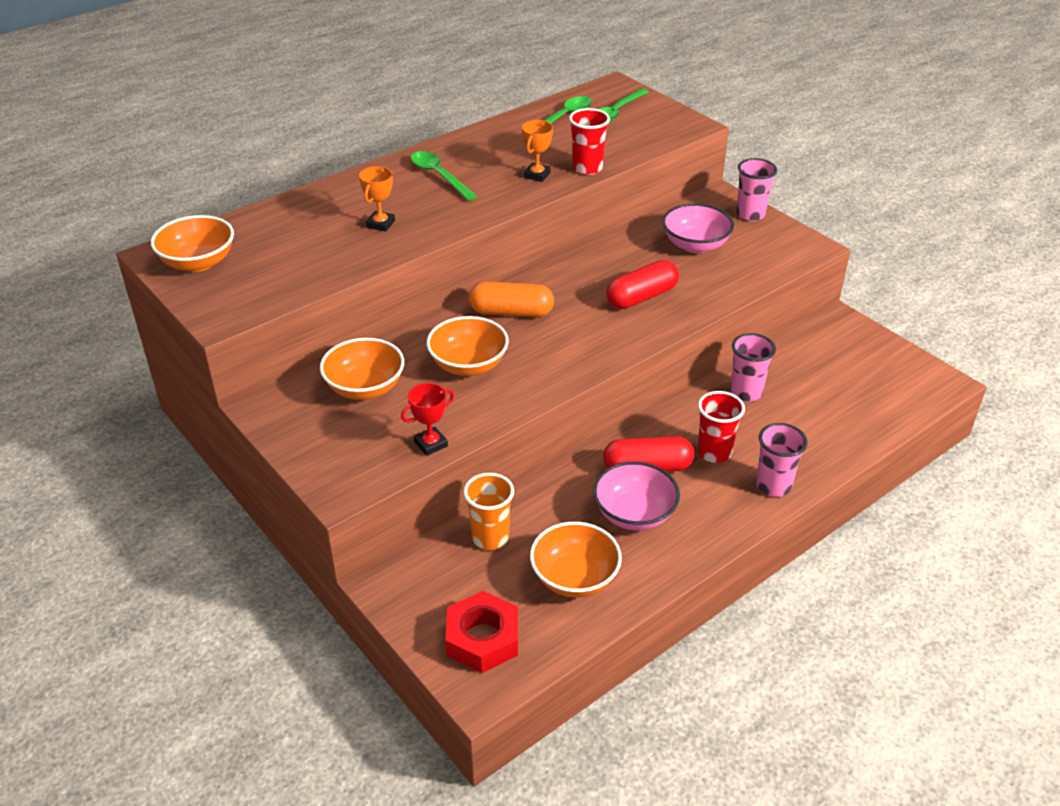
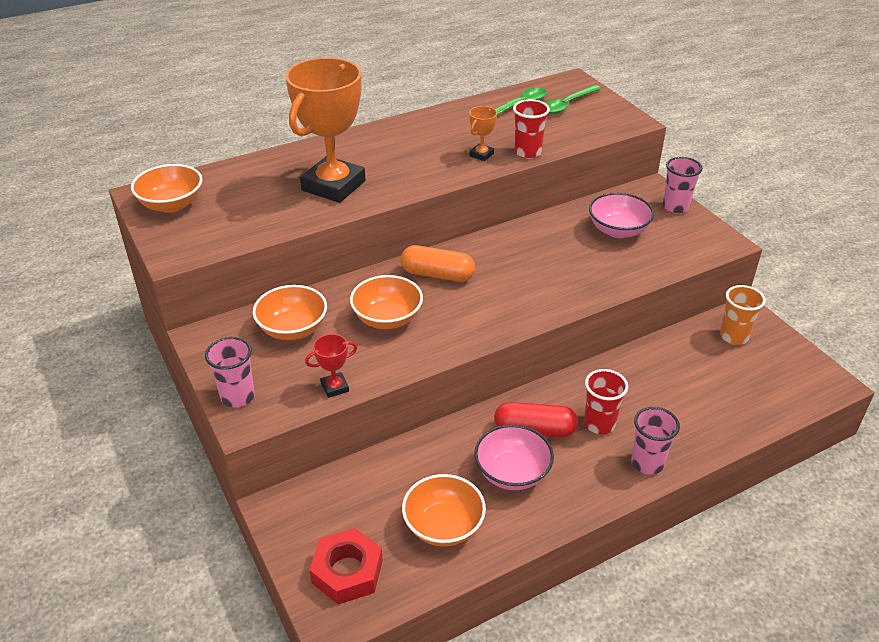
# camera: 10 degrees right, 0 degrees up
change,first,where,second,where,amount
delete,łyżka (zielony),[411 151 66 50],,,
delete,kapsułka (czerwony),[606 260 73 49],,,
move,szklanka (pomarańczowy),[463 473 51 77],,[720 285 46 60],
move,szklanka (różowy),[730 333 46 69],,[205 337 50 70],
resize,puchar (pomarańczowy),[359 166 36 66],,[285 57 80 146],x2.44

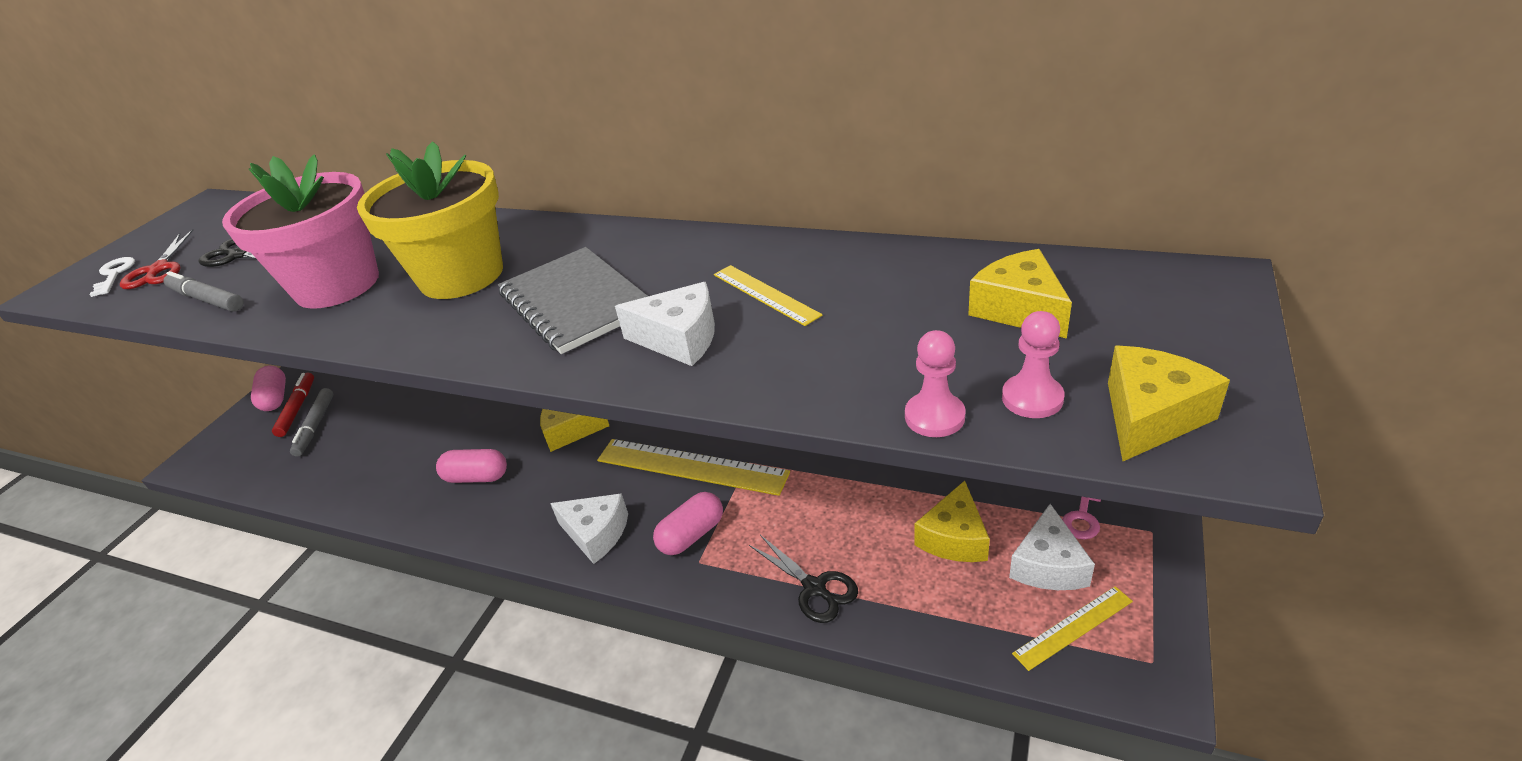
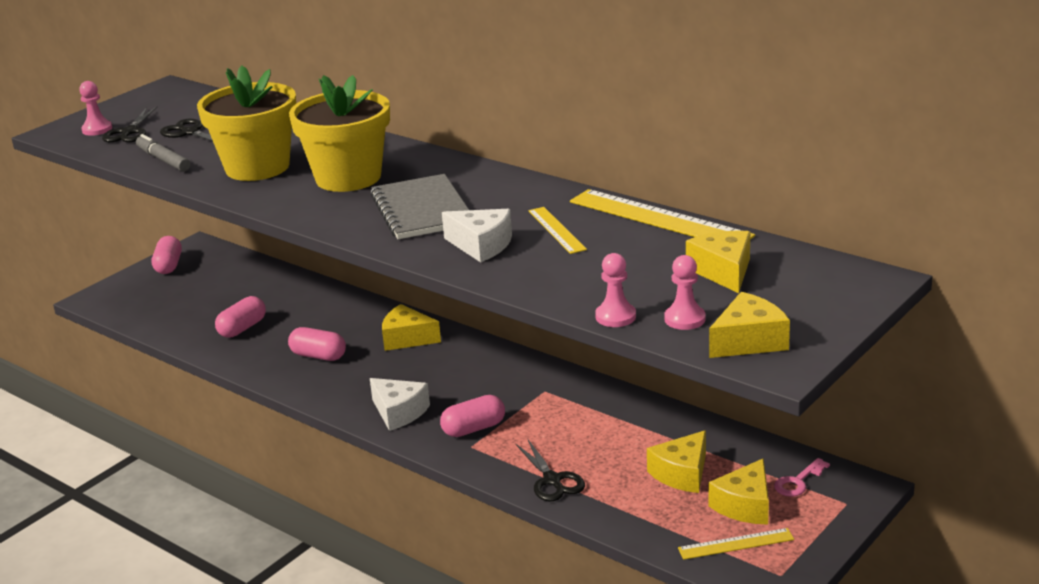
# camera: 15 degrees right, 10 degrees down
change,first,where,second,where,amount
delete,flamaster (czerwony),[272 373 42 64],,,
delete,flamaster (szary),[290 388 43 69],,,
insert,,,kapsułka (różowy),[215 296 51 42],
move,linijka (żółty),[597 439 193 57],,[570 189 185 51],
replace,klucz (biały),[89 257 46 40],pionek (różowy),[79 81 33 55],
recolor,nożyczki (czerwony),[120 229 73 60],nożyczki (czarny),[102 106 56 36],
recolor,doniczka (różowy),[222 154 157 155],doniczka (żółty),[197 66 99 115],
recolor,ser (biały),[1009 504 86 86],ser (żółty),[708 458 61 67],

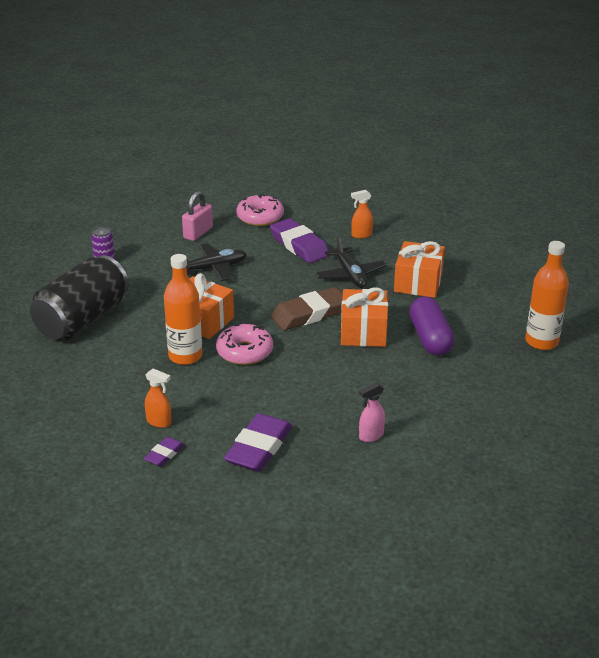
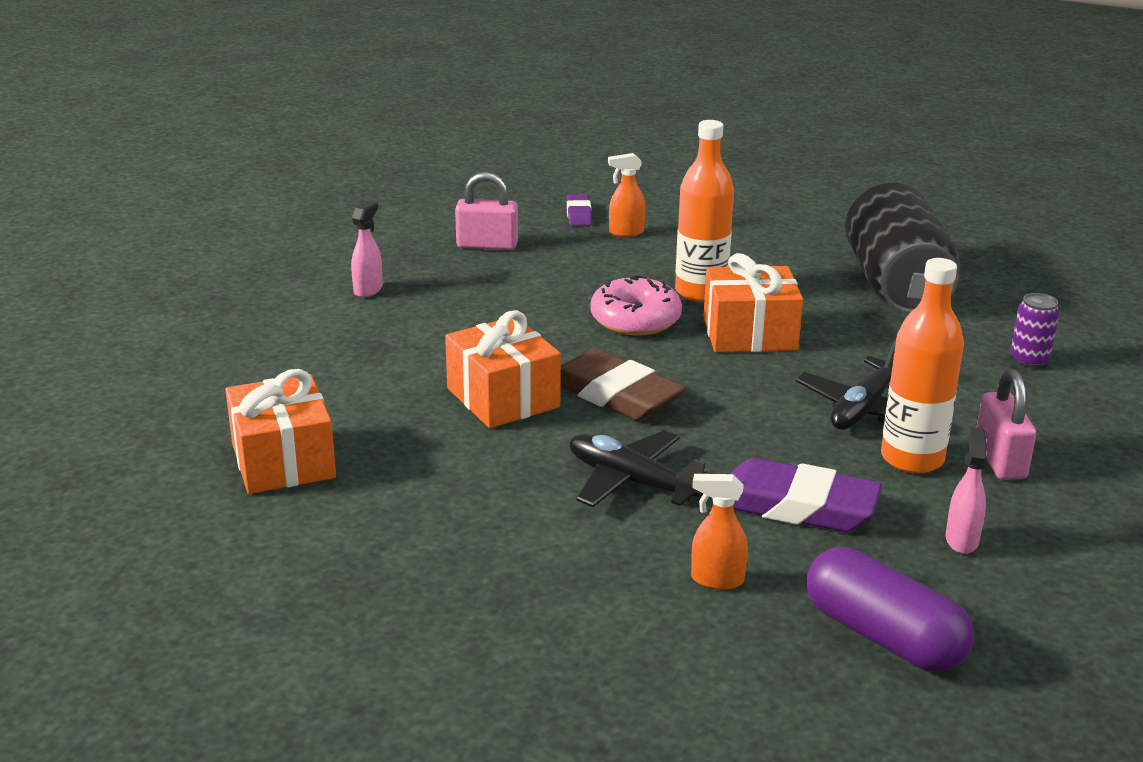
# camera: 145 degrees right, 5 degrees down
change,first,where,second,where,amount
move,prezent (pomarańczowy),[394 241 51 57],,[225 369 111 125],
move,kapsułka (fioletowy),[409 296 46 60],,[806 547 168 125],
move,butelka (pomarańczowy),[525 241 44 109],,[881 258 83 215],
replace,gumka do mazania (fioletowy),[224 413 68 59],kłódka (różowy),[455 172 63 78],
replace,donut (różowy),[236 193 48 33],spryskiwacz (różowy),[946 427 42 127],
rotate,gumka do mazania (brązowy),[271 287 72 43],,[561 348 125 73],75 degrees counterclockwise
rotate,spryskiwacz (pomarańczowy),[351 190 22 48],,[691 474 57 116],120 degrees counterclockwise

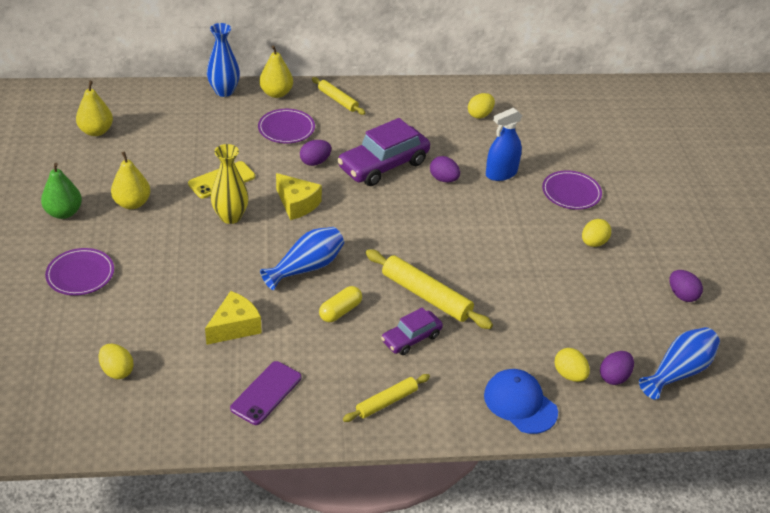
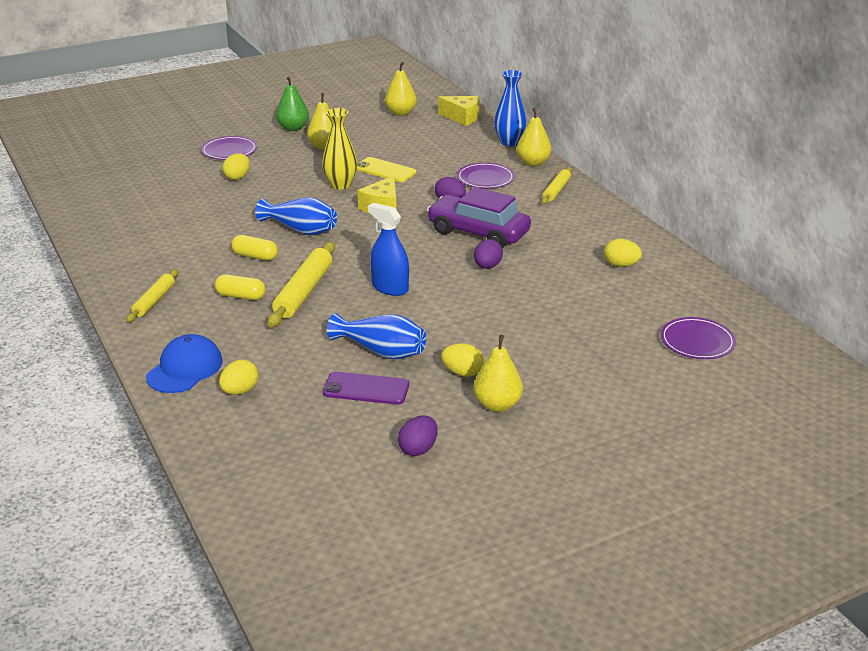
# camera: 70 degrees right, 10 degrees down
change,first,where,second,where,amount
delete,jajko (fioletowy),[600 351 34 34],,,
insert,,,gruszka (żółty),[474 335 49 77],
move,jajko (żółty),[99 344 35 35],,[222 153 28 27],
move,ser (żółty),[205 291 57 54],,[438 96 42 30],
move,telefon (fioletowy),[230 361 71 64],,[323 372 86 33],
move,spryskiwacz (niebieski),[486 107 37 74],,[368 203 41 93],
move,talerz (fioletowy),[542 170 60 40],,[661 317 75 42],
move,wazon (niebieski),[639 327 81 73],,[327 313 99 46],
replace,samochód (fioletowy),[381 308 62 47],kapsułka (żółty),[215 274 51 26],
rotate,wałek do ciasta (żółty),[343 374 87 48],,[126 269 53 53],75 degrees clockwise

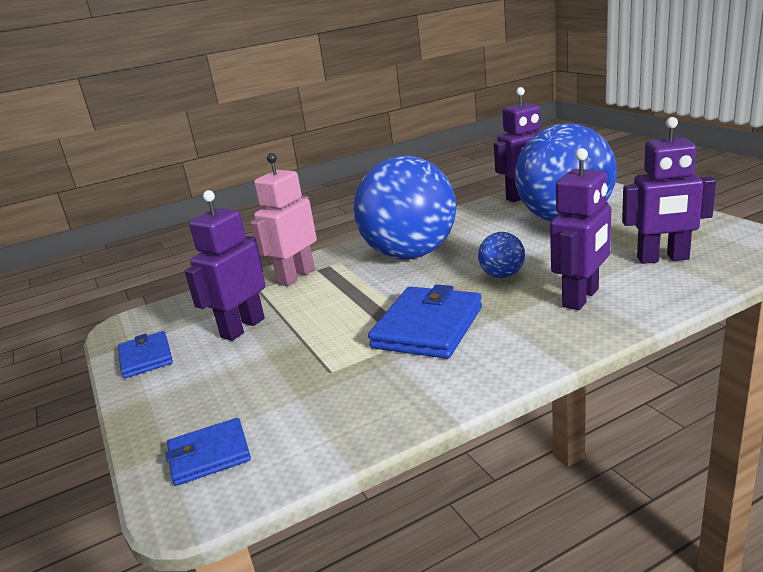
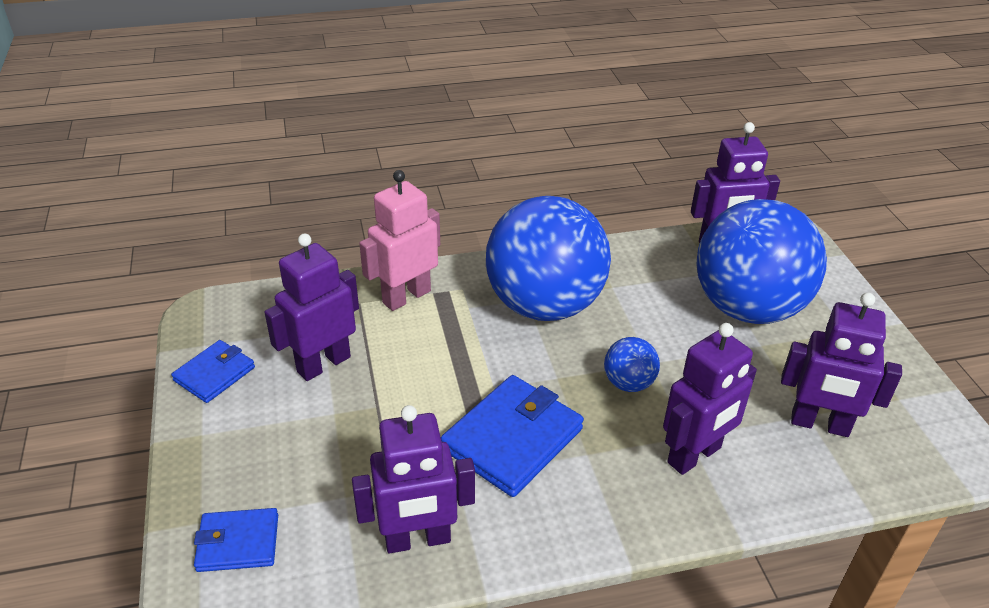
# camera: 10 degrees right, 15 degrees up
change,first,where,second,where,amount
insert,,,robot (fioletowy),[352 405 123 148],
rotate,portfel (niebieski),[118 331 55 47],,[171 340 84 63],45 degrees clockwise

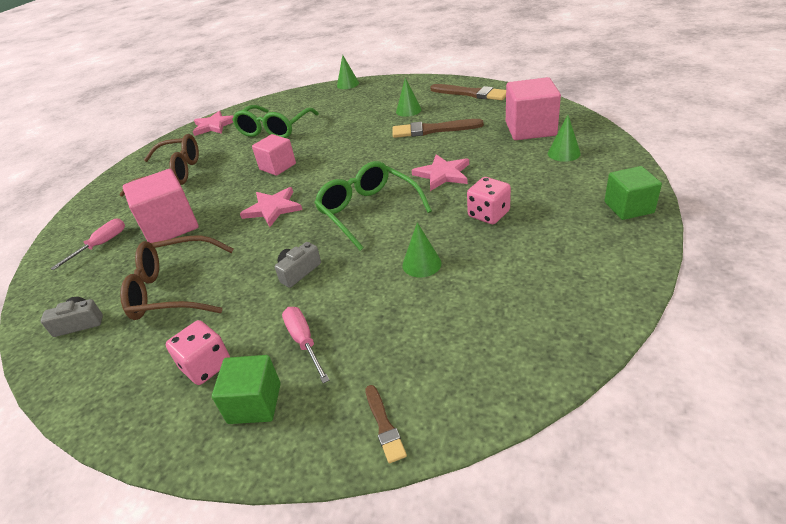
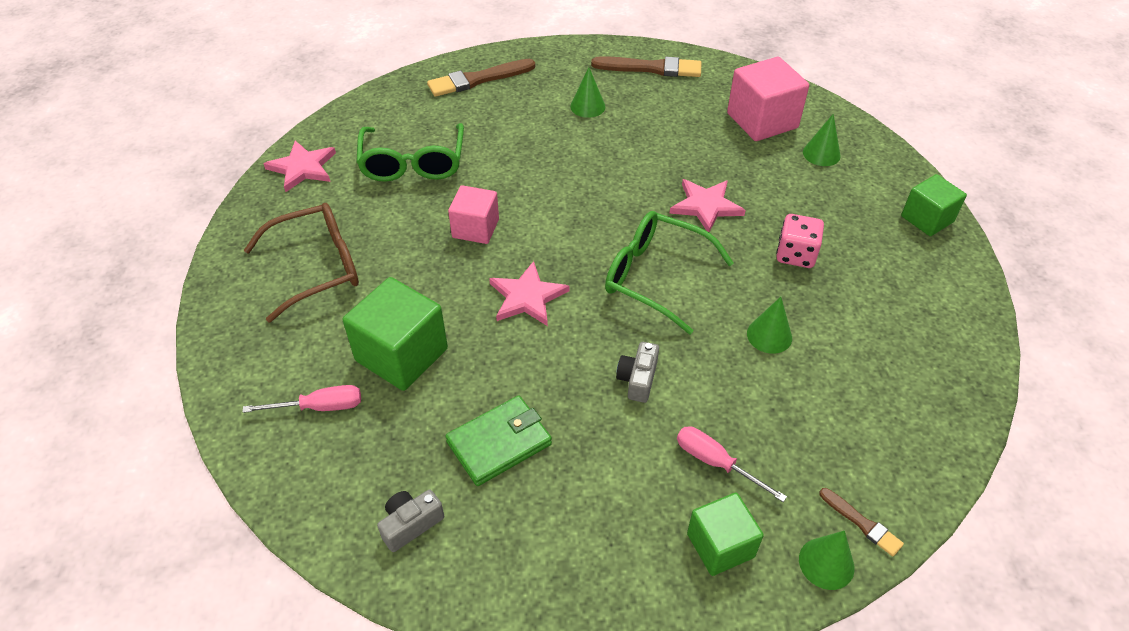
# camera: 30 degrees left, 10 degrees up
change,first,where,second,where,amount
delete,kostka do gry (różowy),[166 320 64 65],,,
move,stożek (zielony),[337 55 22 34],,[799 530 56 60],
move,pędzel (brązowy),[392 119 92 19],,[427 59 108 38],
replace,okulary (brązowy),[120 235 114 85],portfel (zielony),[445 396 107 90],
recolor,sześcian (różowy),[123 169 76 74],sześcian (zielony),[343 277 105 114],
rotate,śrubokręt (różowy),[50 219 75 51],,[242 385 119 28],75 degrees clockwise

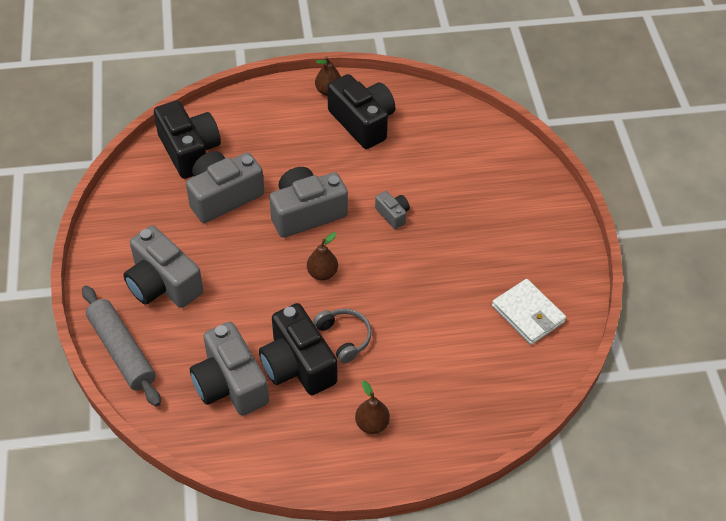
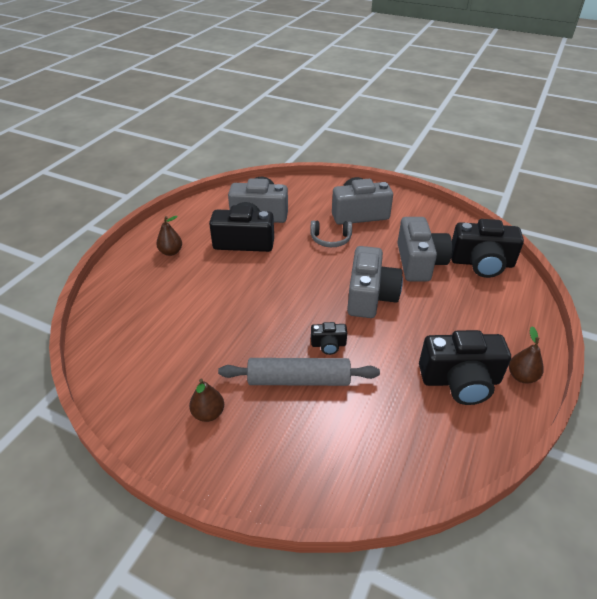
# camera: 125 degrees right, 10 degrees down
change,first,where,second,where,amount
delete,portfel (biały),[492 279 74 66],,,
move,wałek do ciasta (szary),[82 285 79 122],,[218 358 162 28],
move,gruszka (brązowy),[307 232 31 48],,[189 379 35 43],
move,słuchawki (szary),[313 308 59 55],,[310 220 42 27],
recolor,aparat fotograficzny (szary),[375 191 35 38],aparat fotograficzny (czarny),[311 322 36 33],

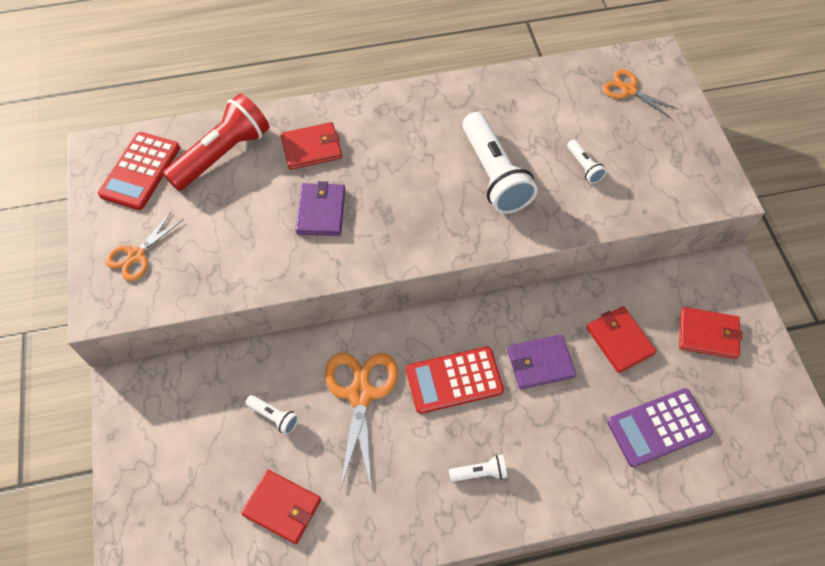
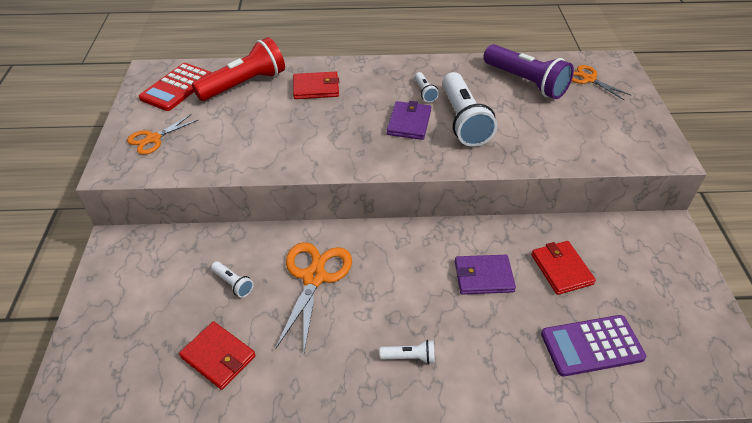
# camera: 10 degrees right, 15 degrees down
change,first,where,second,where,amount
delete,kalkulator (czerwony),[406 347 98 67],,,
delete,portfel (czerwony),[679 307 63 52],,,
insert,,,latarka (fioletowy),[483 44 91 55],
move,portfel (fioletowy),[295 181 50 55],,[387 101 44 39],
move,latarka (biały),[567 140 40 44],,[415 72 24 31],

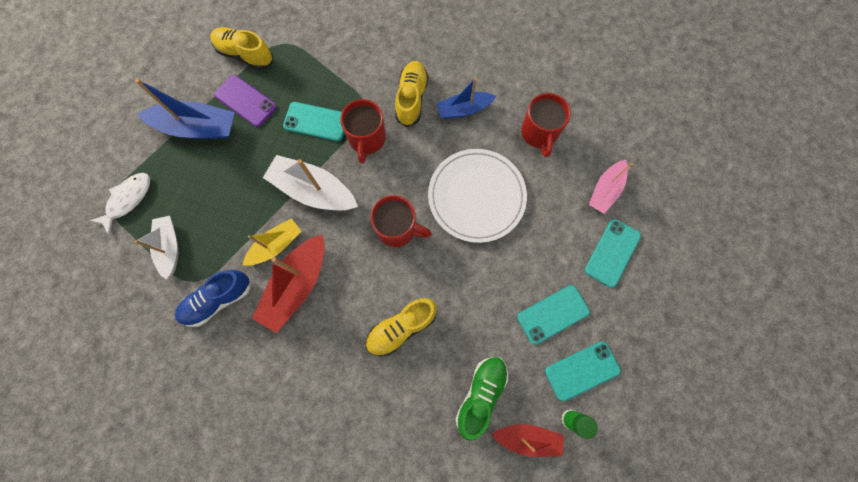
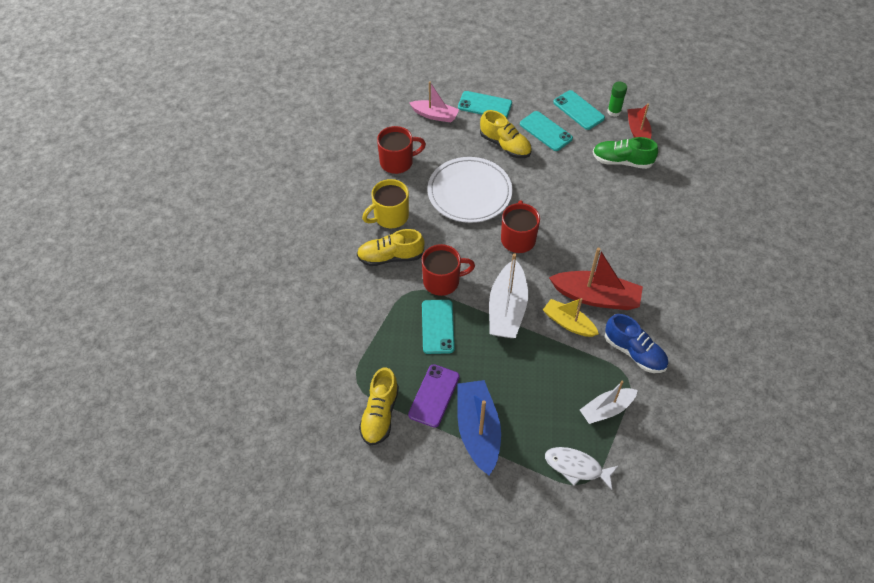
# camera: 105 degrees left, 20 degrees down
change,first,where,second,where,amount
move,but (żółty),[366 298 71 58],,[480 110 52 48],
replace,łódka (niebieski),[436 78 60 41],kubek (żółty),[362 179 47 49],

